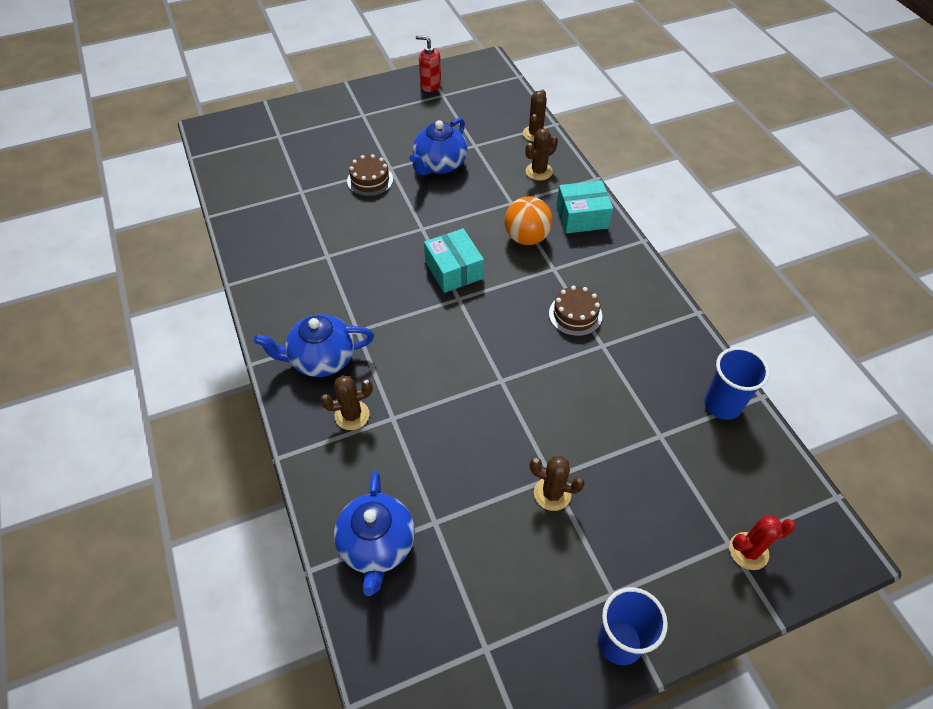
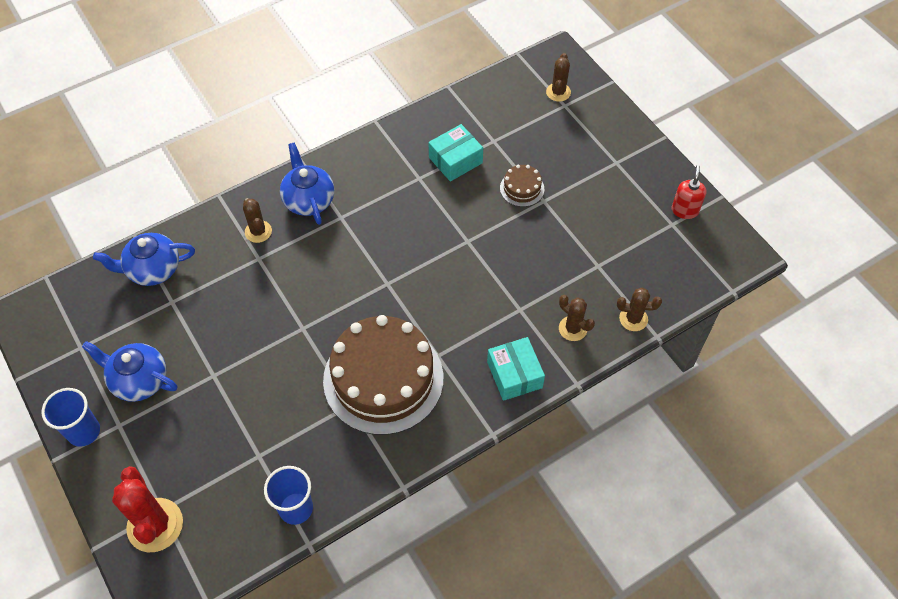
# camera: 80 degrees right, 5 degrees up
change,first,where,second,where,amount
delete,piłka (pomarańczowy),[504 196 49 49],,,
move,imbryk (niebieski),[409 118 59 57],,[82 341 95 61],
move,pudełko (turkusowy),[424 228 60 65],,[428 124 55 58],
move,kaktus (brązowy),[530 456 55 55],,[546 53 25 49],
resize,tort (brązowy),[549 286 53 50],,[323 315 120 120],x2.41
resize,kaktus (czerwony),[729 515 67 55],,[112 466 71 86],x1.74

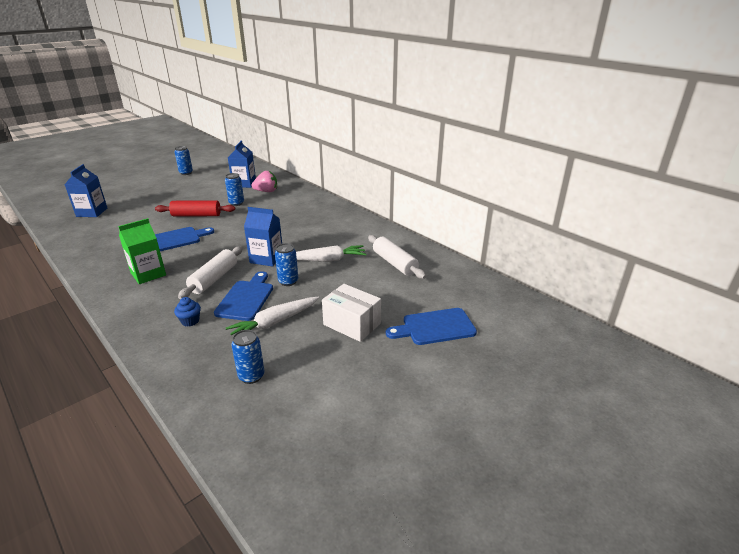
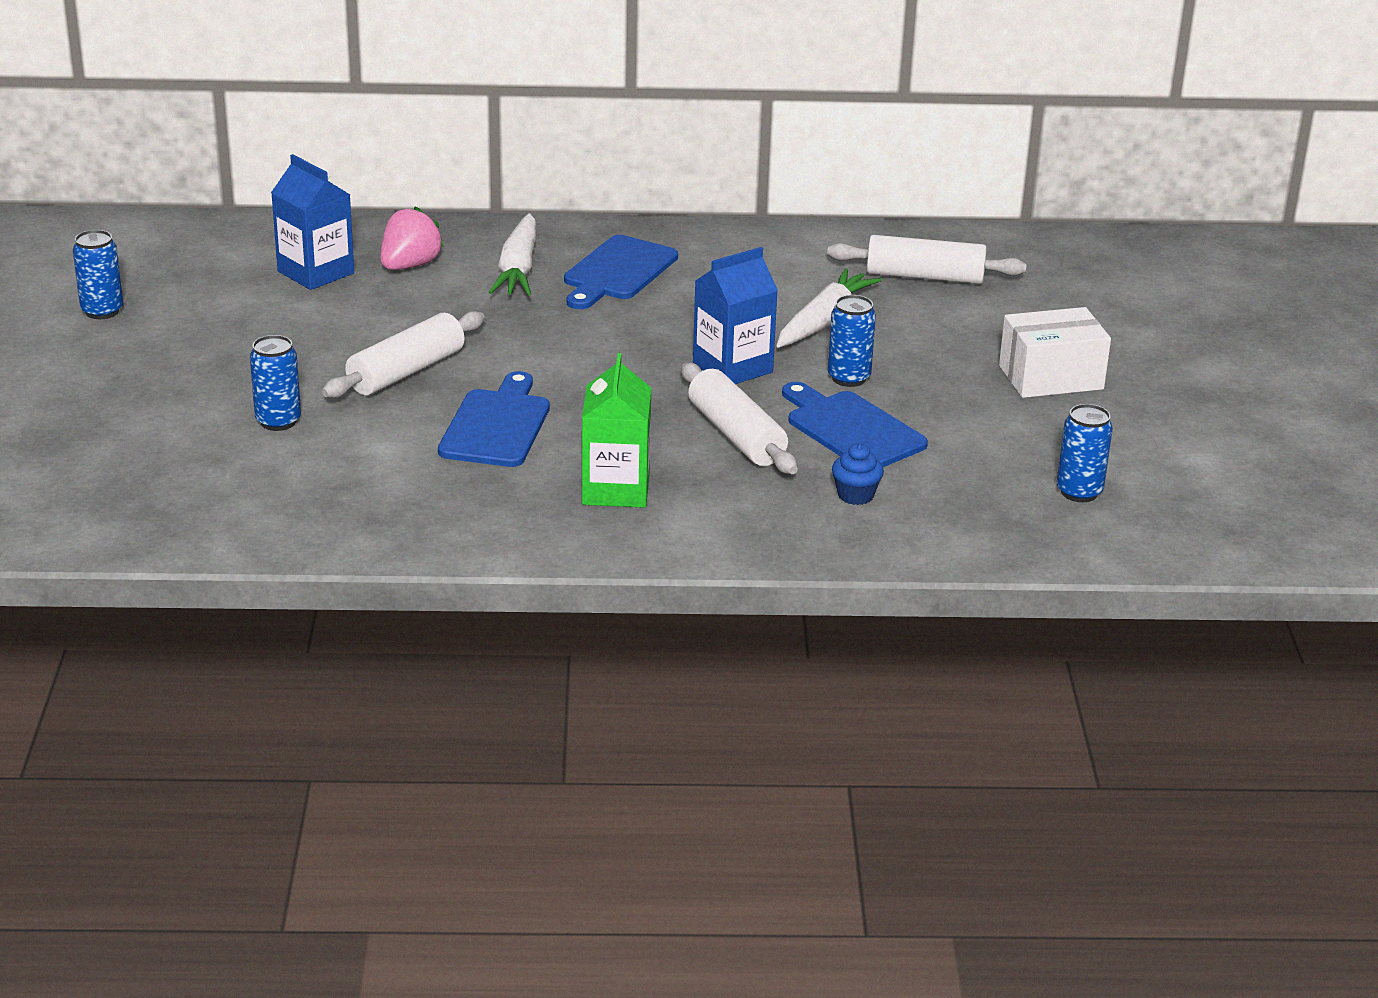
# camera: 50 degrees left, 0 degrees up
change,first,where,second,where,amount
delete,karton mleka (niebieski),[64 164 43 53],,,
move,puszka (niebieski),[225 173 19 33],,[250 335 51 96],
move,marchewka (biały),[226 296 93 39],,[489 213 47 83],
move,deska do krojenia (niebieski),[386 308 91 37],,[564 235 114 74],
recolor,wałek do ciasta (czerwony),[155 200 80 17],wałek do ciasta (biały),[322 311 163 87],

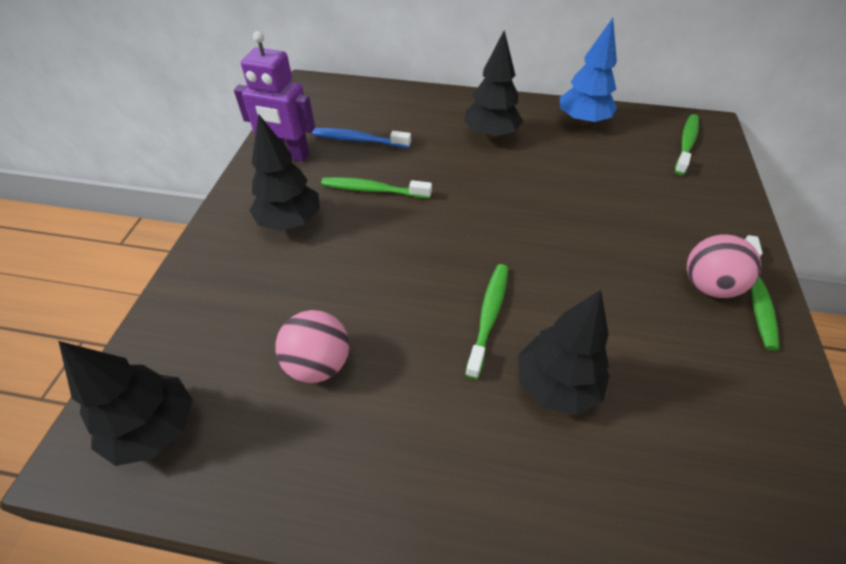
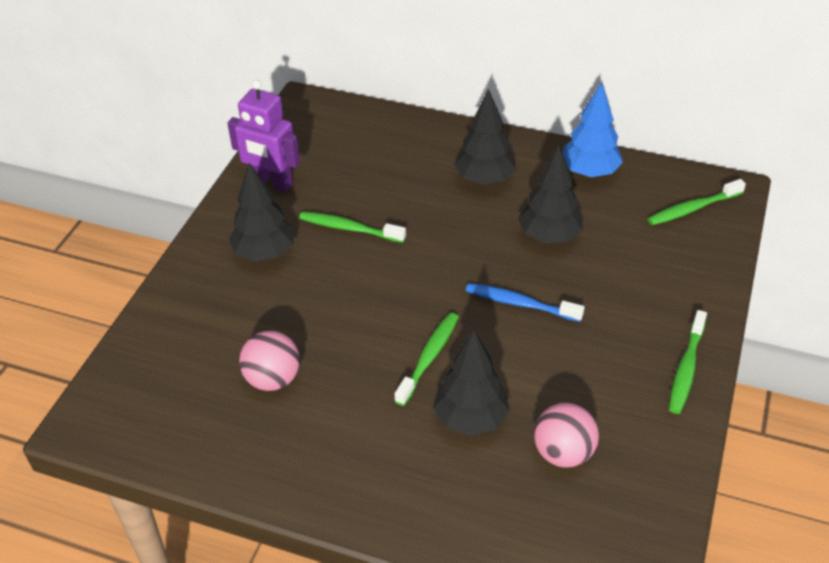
# camera: 10 degrees right, 5 degrees down
change,first,where,second,where,amount
move,drzewko (czarny),[58 341 135 125],,[518 146 65 97],
move,szczoteczka do zębów (niebieski),[312 128 99 20],,[466 283 118 39],
move,piłka (różowy),[687 234 74 64],,[534 403 65 64],
rotate,szczoteczka do zębów (zielony),[675 114 24 61],,[648 179 98 46],150 degrees counterclockwise

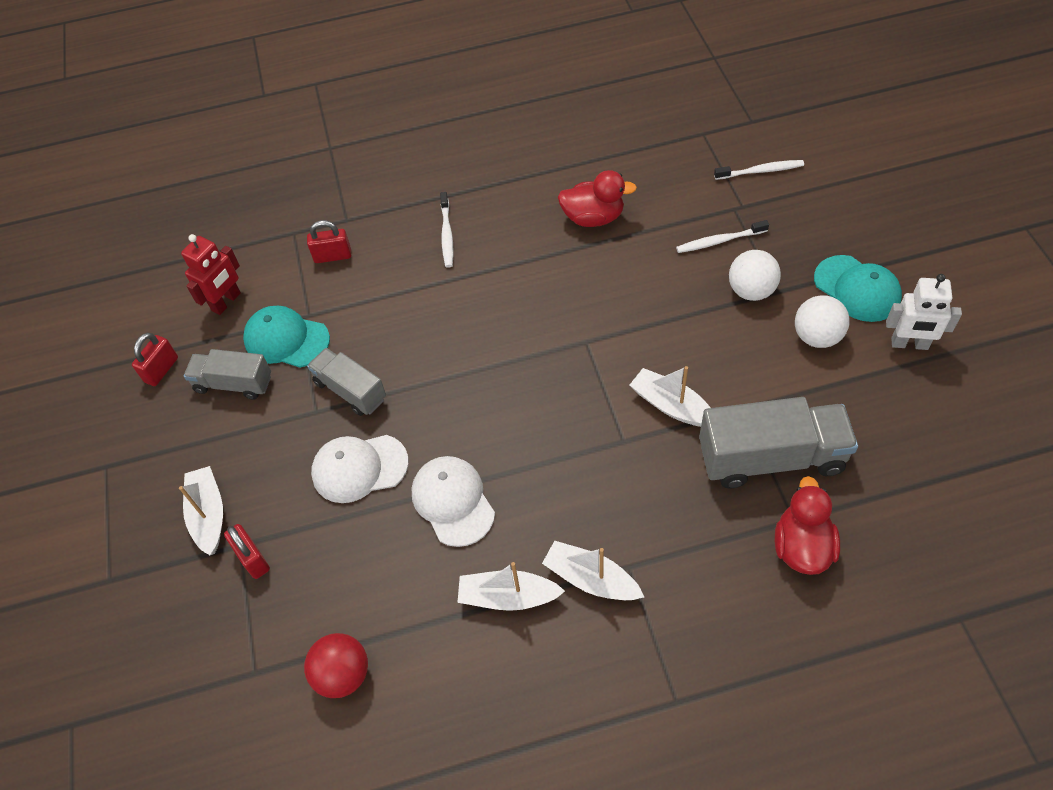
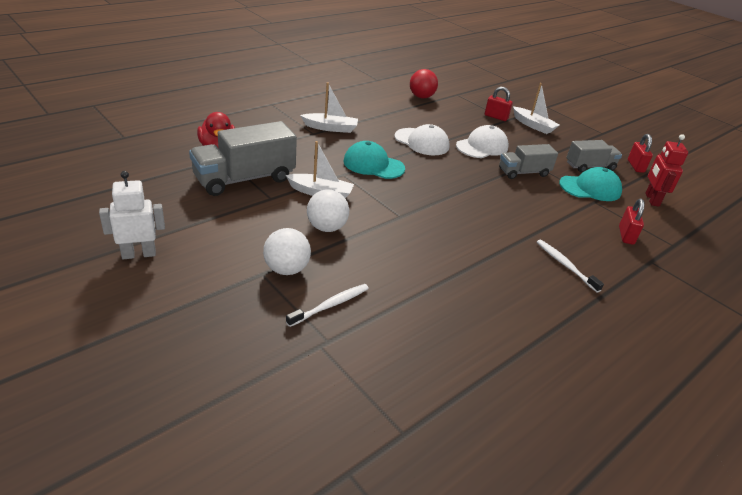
# camera: 145 degrees right, 20 degrees down
change,first,where,second,where,amount
delete,łódka (biały),[457 562 108 49],,,
delete,kaczka (czerwony),[558 170 79 57],,,
delete,szczoteczka do zębów (biały),[714 160 90 20],,,
move,piłka (biały),[795 295 55 53],,[307 189 42 43],
move,czapka (turkusowy),[814 255 88 67],,[344 141 61 38],
rotate,kłódka (czerwony),[307 220 44 43],,[619 199 26 46],45 degrees counterclockwise
rotate,ciężarówka (szary),[307 348 79 68],,[499 144 59 35],150 degrees clockwise

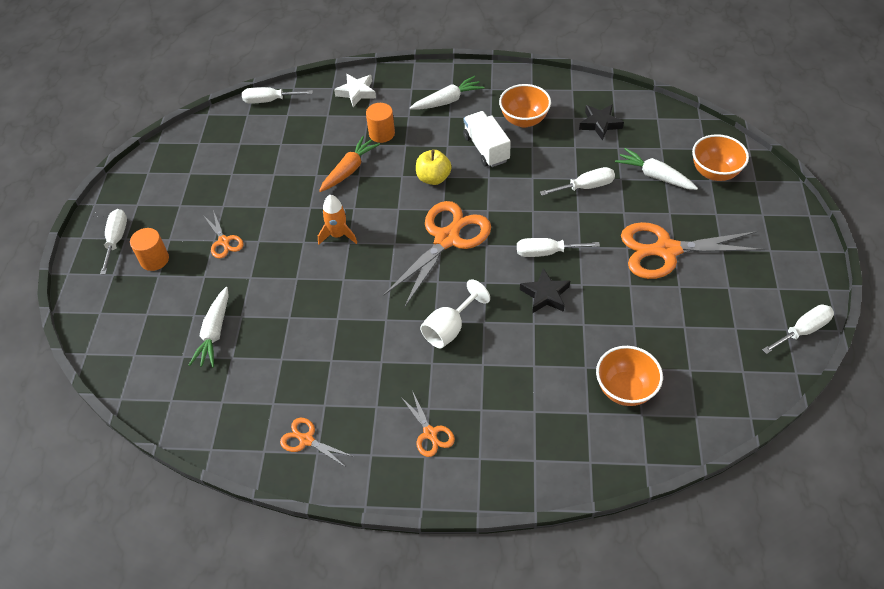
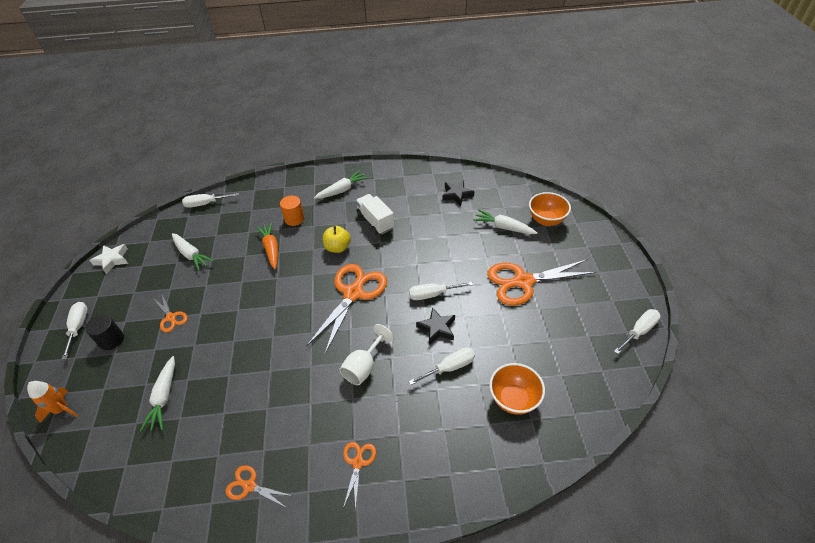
# camera: 10 degrees left, 5 degrees down
change,first,where,second,where,amount
delete,miska (pomarańczowy),[499 84 52 43],,,
insert,,,marchewka (biały),[172 233 42 38],
move,rakieta (pomarańczowy),[318 195 39 50],,[27 381 51 42],
move,gwiazda (biały),[334 74 42 33],,[89 244 39 30],
move,śrubokręt (biały),[540 167 75 29],,[408 347 67 38],
recolor,walec (pomarańczowy),[130 228 39 43],walec (czarny),[85 315 39 35],
rotate,marchewka (pomarańczowy),[319 136 61 56],,[256 222 22 47],45 degrees counterclockwise
rotate,nożyczki (pomarańczowy),[401 393 54 64],,[343 442 33 68],135 degrees counterclockwise

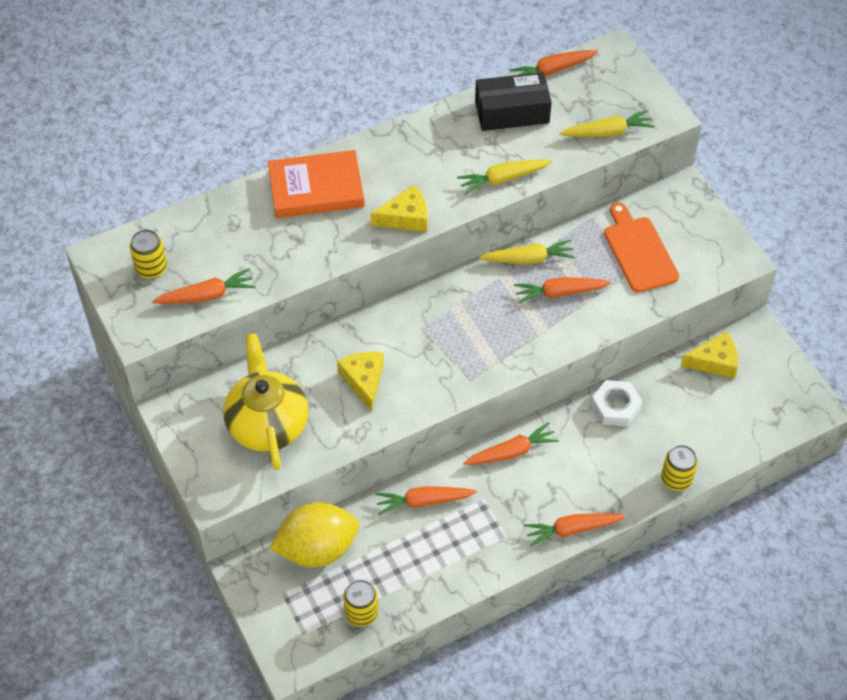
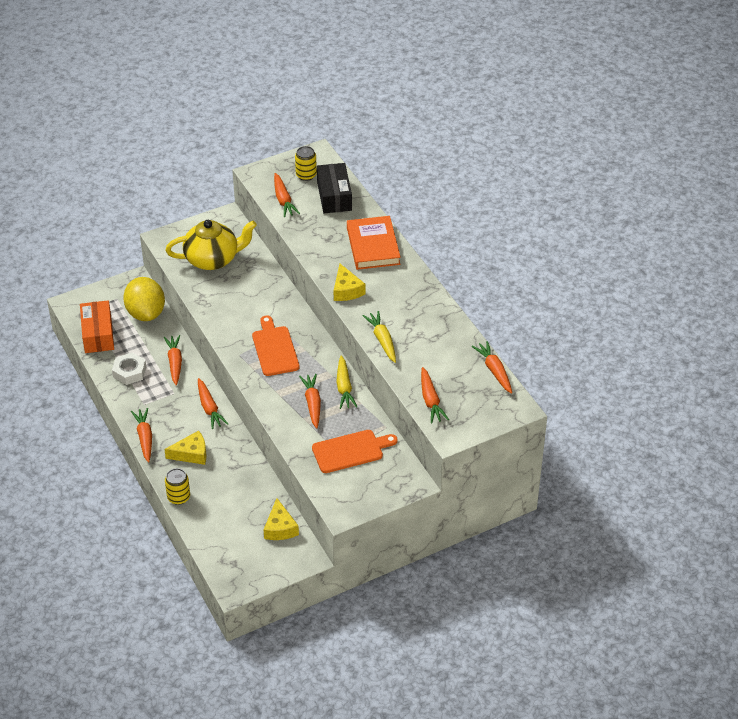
# camera: 90 degrees right, 10 degrees down
change,first,where,second,where,amount
insert,,,deska do krojenia (pomarańczowy),[252 315 48 61],
move,ser (żółty),[337 352 47 59],,[164 431 42 34],
move,pudełko (czarny),[475 72 77 59],,[317 163 35 50],
move,nakrętka (biały),[591 380 51 47],,[112 352 34 33],
replace,puszka (żółty),[343 579 35 48],pudełko (pomarańczowy),[80 300 34 53],
recolor,marchewka (żółty),[559 110 96 27],marchewka (pomarańczowy),[421 367 28 56],

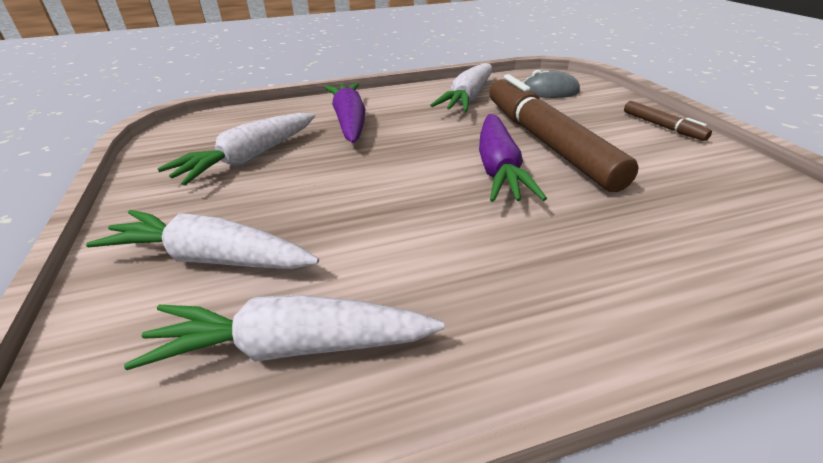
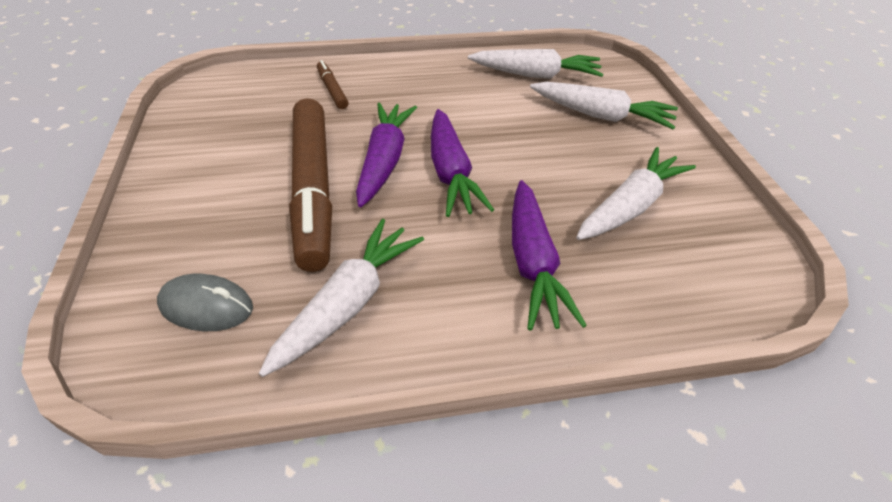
# camera: 175 degrees left, 10 degrees up
change,first,where,second,where,amount
insert,,,marchewka (fioletowy),[431 109 63 108],
move,flamaster (brązowy),[624 101 88 40],,[317 60 32 49],

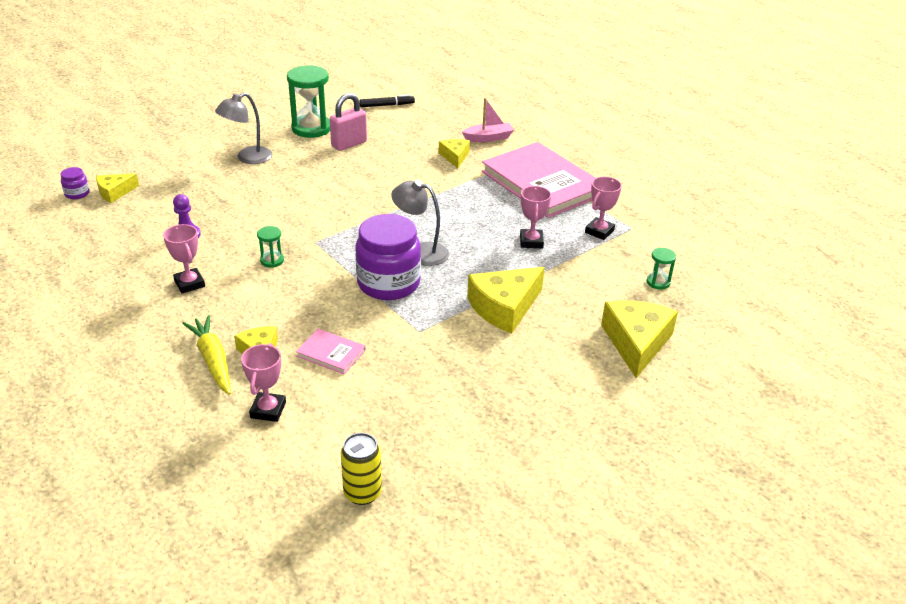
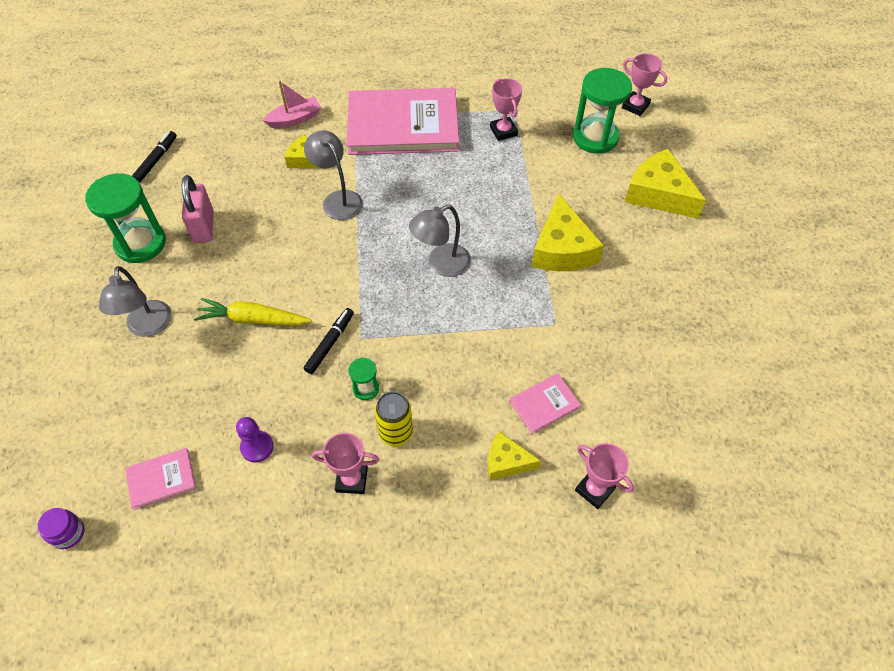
# camera: 55 degrees left, 20 degrees up
change,first,where,second,where,amount
delete,ser (żółty),[96 173 43 30],,,
delete,słoik (fioletowy),[355 214 66 86],,,
insert,,,książka (różowy),[125 448 71 62],
insert,,,flamaster (czarny),[303 308 51 66],
insert,,,lampka (szary),[304 130 59 90],
move,marchewka (żółty),[182 315 49 80],,[194 298 118 27],
move,puszka (żółty),[341 433 41 72],,[375 392 38 54],
move,puchar (różowy),[520 186 31 62],,[622 53 45 63],
rotate,łódka (różowy),[462 98 52 44],,[263 81 58 47],45 degrees clockwise
resize,klepsydra (zielony),[647 248 29 42],,[573 68 59 86],x2.12

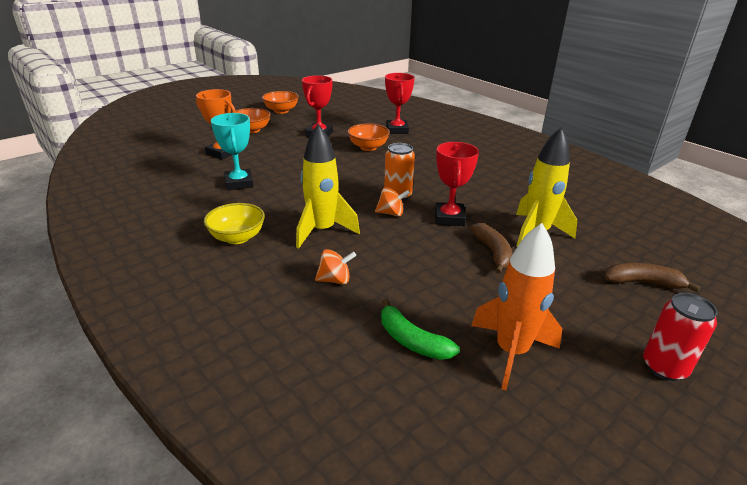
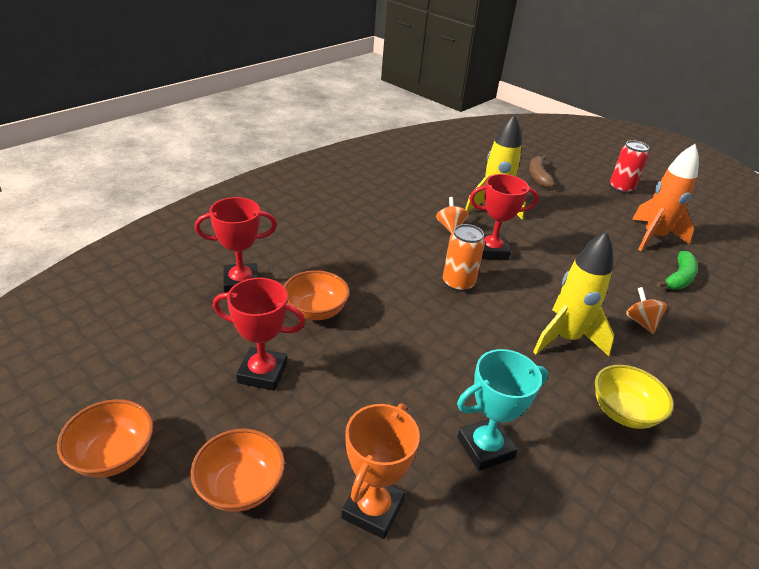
# camera: 100 degrees left, 5 degrees up
change,first,where,second,where,amount
delete,banan (brązowy),[470 223 42 51],,,
move,bączek (pomarańczowy),[375 187 35 29],,[436 197 33 37],

